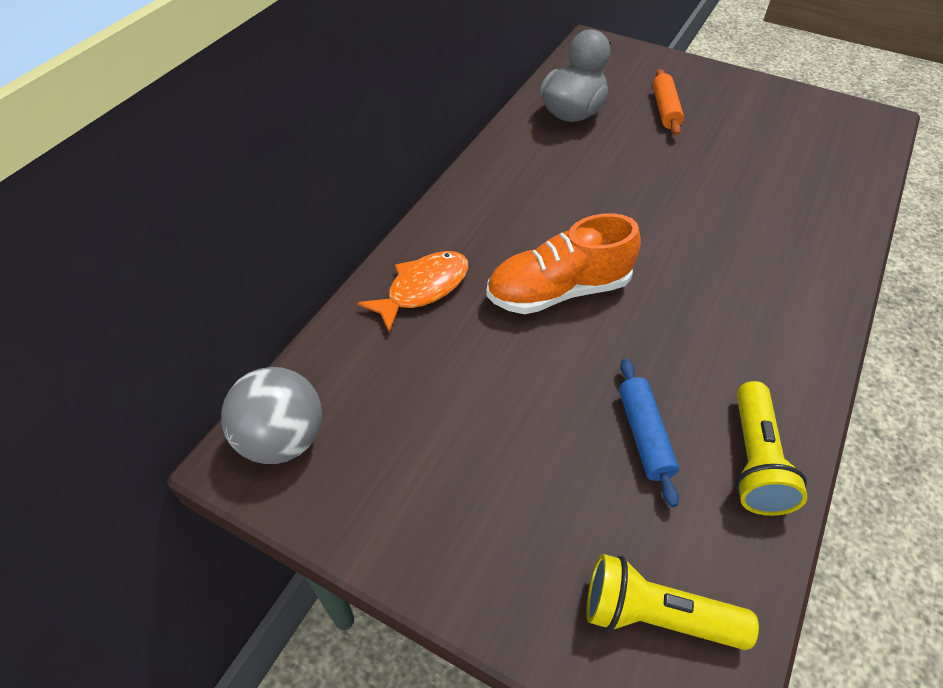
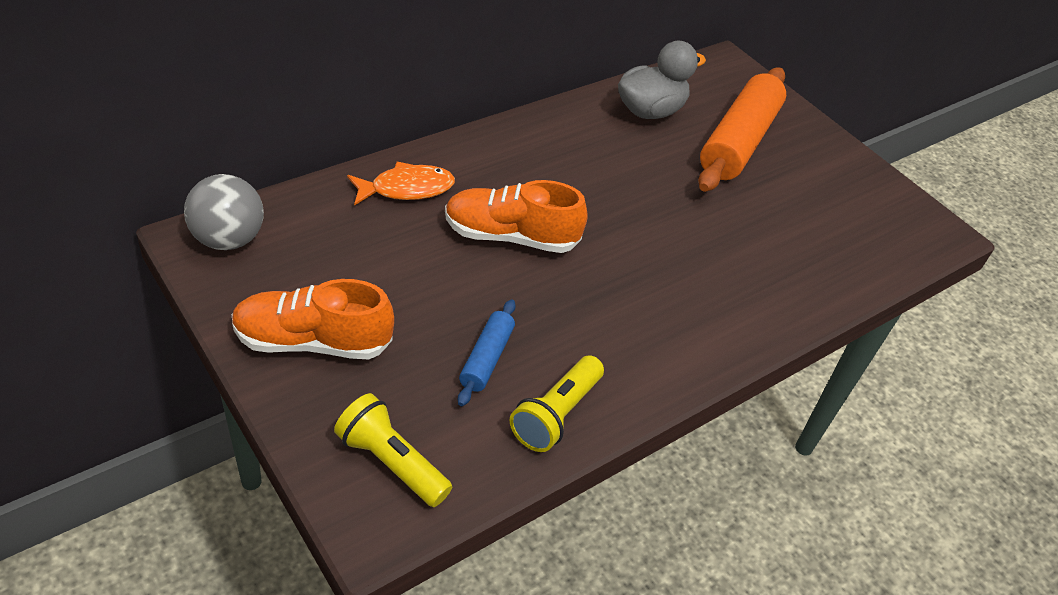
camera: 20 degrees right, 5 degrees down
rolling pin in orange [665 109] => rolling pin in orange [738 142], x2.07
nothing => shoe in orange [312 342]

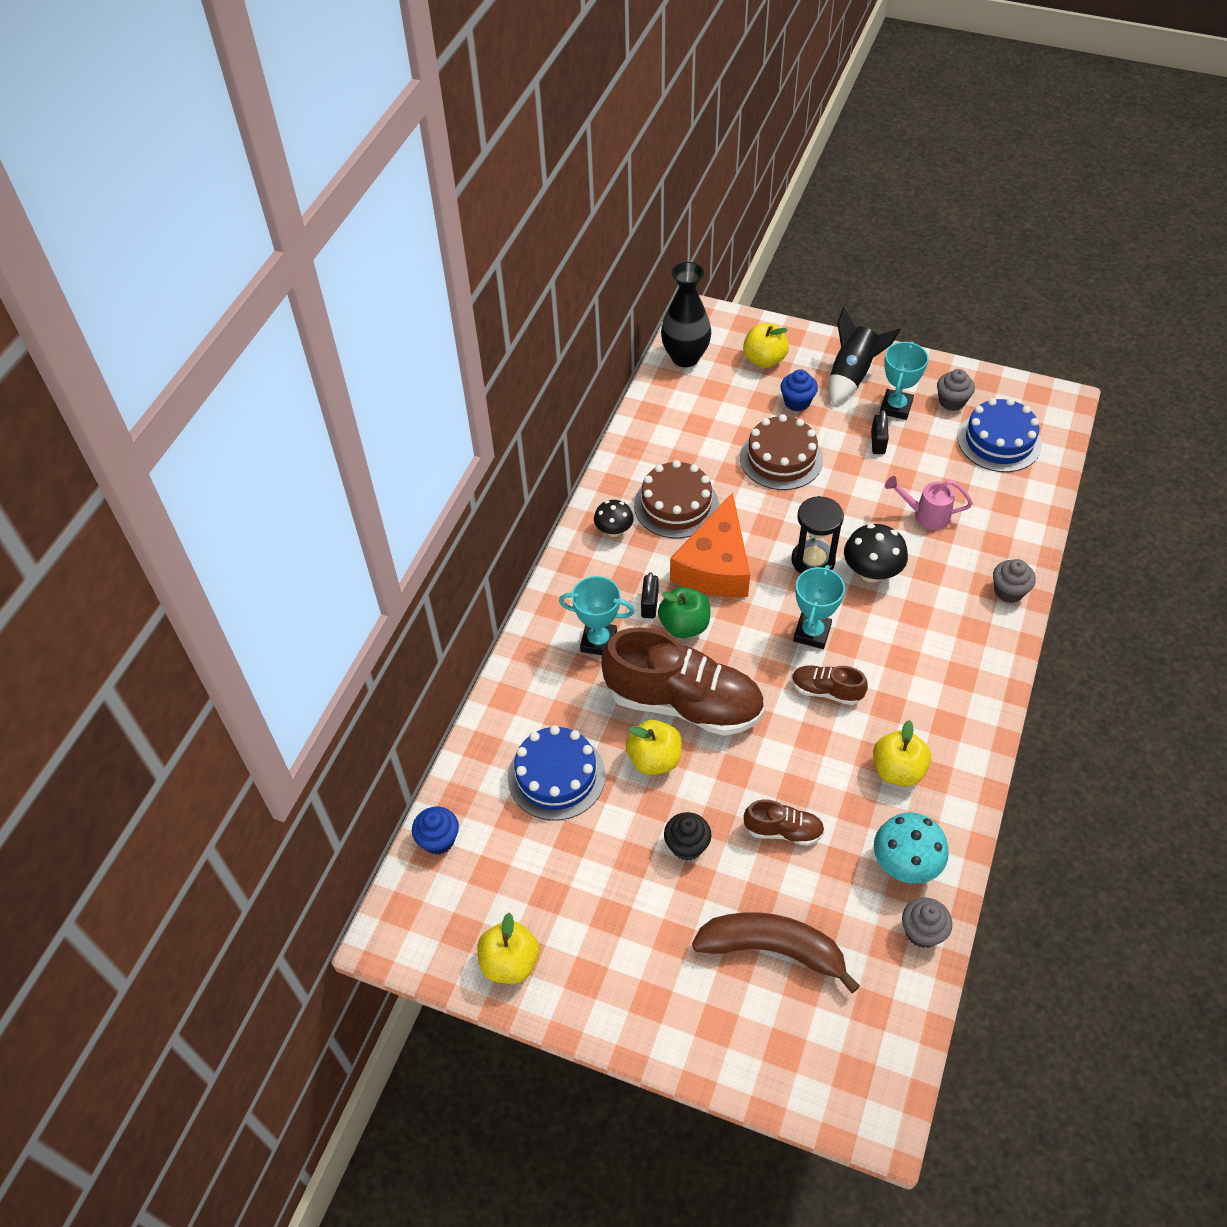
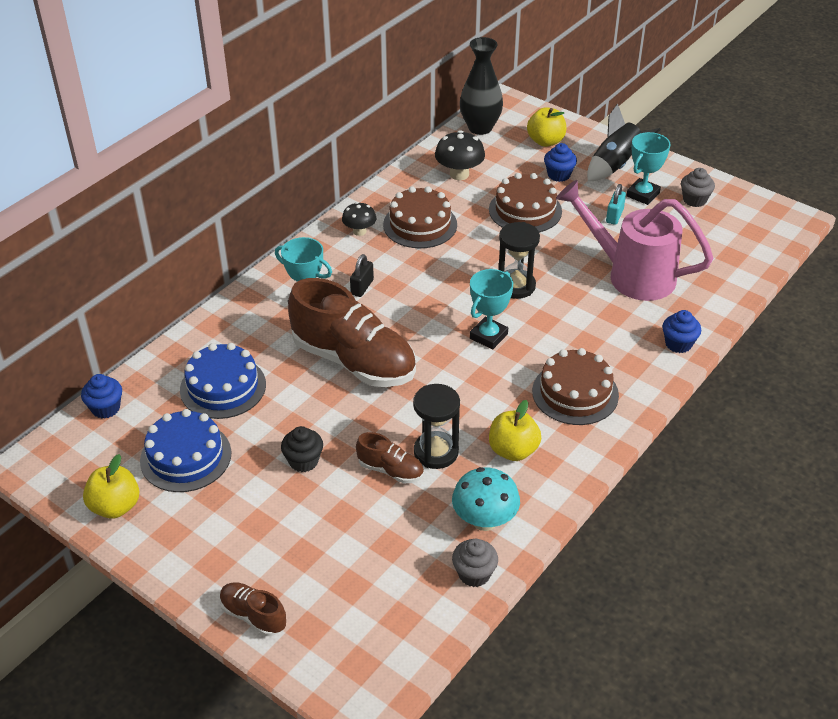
camera: 15 degrees right, 10 degrees down
cake in blue [999 441] => cake in blue [186 457], move
padlock in black [878 443] => padlock in turquoise [614 216]
watering can in pink [925 515] => watering can in pink [630 274], x2.05
cheese in orange [715 565] => nothing
mushroom in black [871 572] => mushroom in black [459 174], move
cupcake in grey [1008 591] => cupcake in blue [678 344]
apple in green [684 626] => nothing
shoe in brown [826 691] => shoe in brown [253 615], move
apple in yellow [654 759] => nothing
banana in brown [772 949] => nothing
nothing => cake in brown [575 393]
nothing => hourglass in black [436 452]

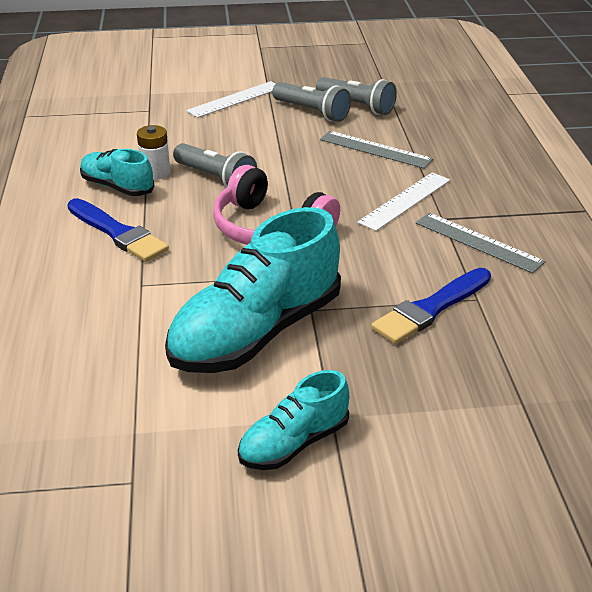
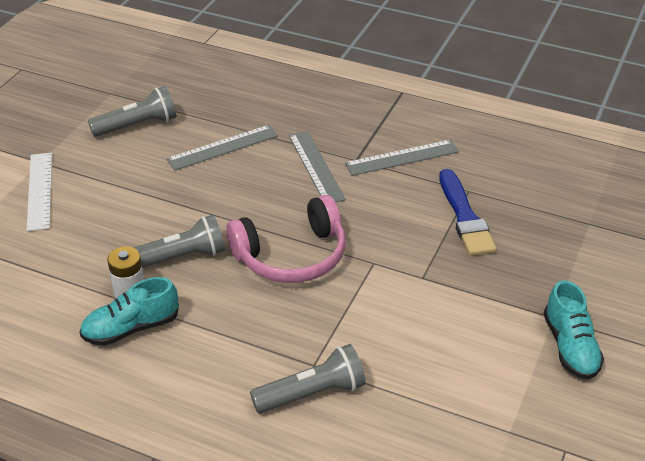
camera: 60 degrees left, 5 degrees up
flashlight in grey [312 112] => flashlight in grey [312 393], move
ruler in white [405 201] => ruler in grey [316 167]
brush in blue [118 233] => nothing
shoe in turquoise [256 333] => nothing

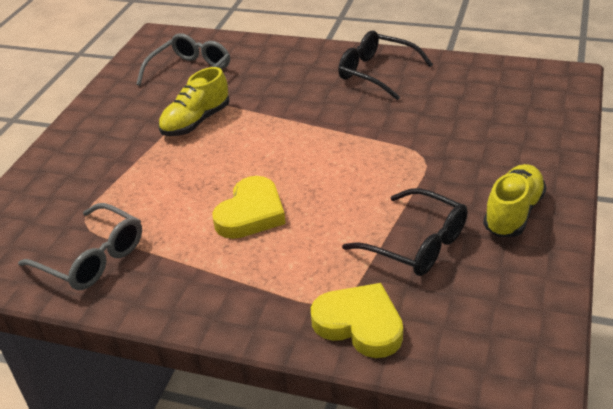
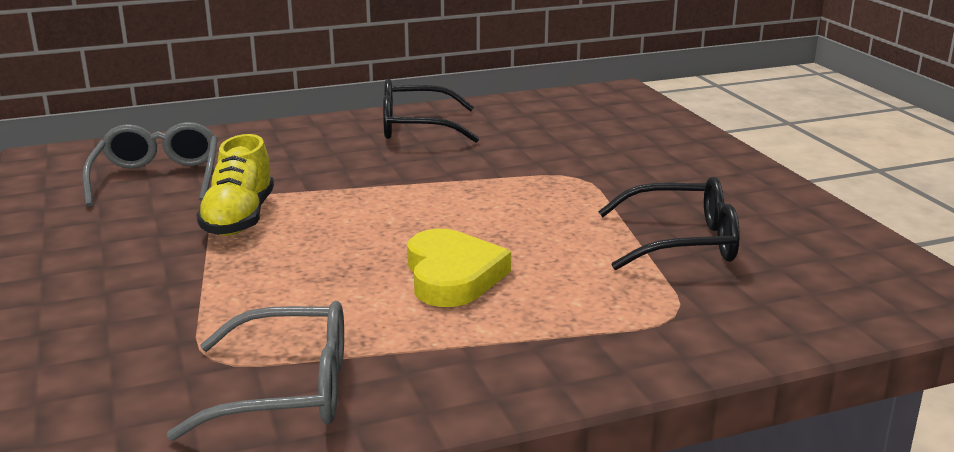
camera: 40 degrees left, 15 degrees down
shoe in yellow [513 213] => nothing
heart in yellow [359 324] => nothing

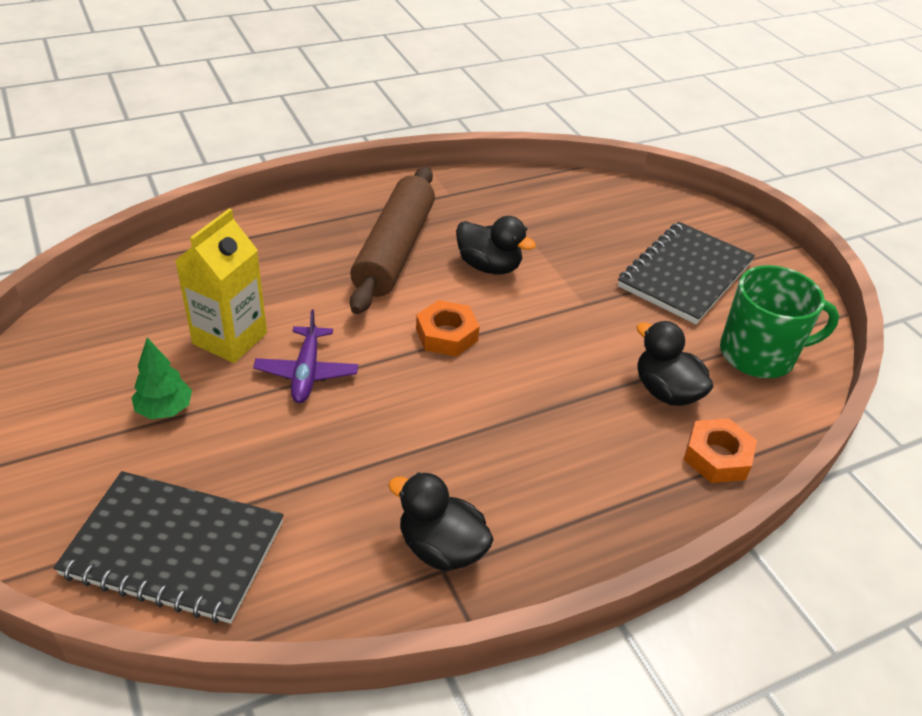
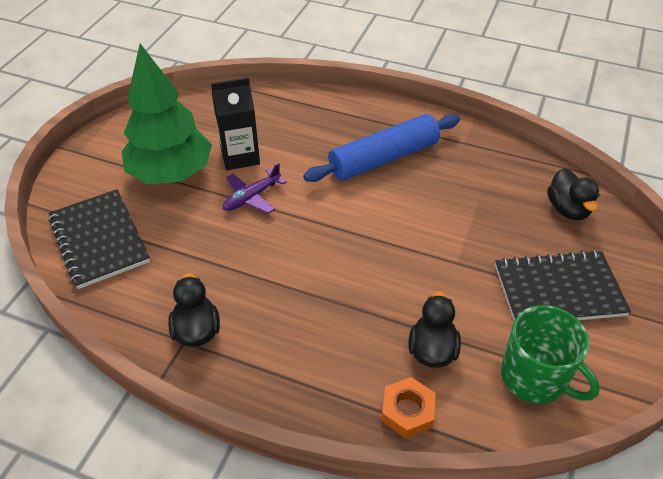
camera: 50 degrees right, 5 degrees up
rolling pin in brown [394 250] => rolling pin in blue [383 158]
carton in yellow [230 338] => carton in black [240 156]
duck in black [489 266] => duck in black [567 209], move
nut in orange [446 335] => nothing
tree in green [165 409] => tree in green [171 173], x2.48

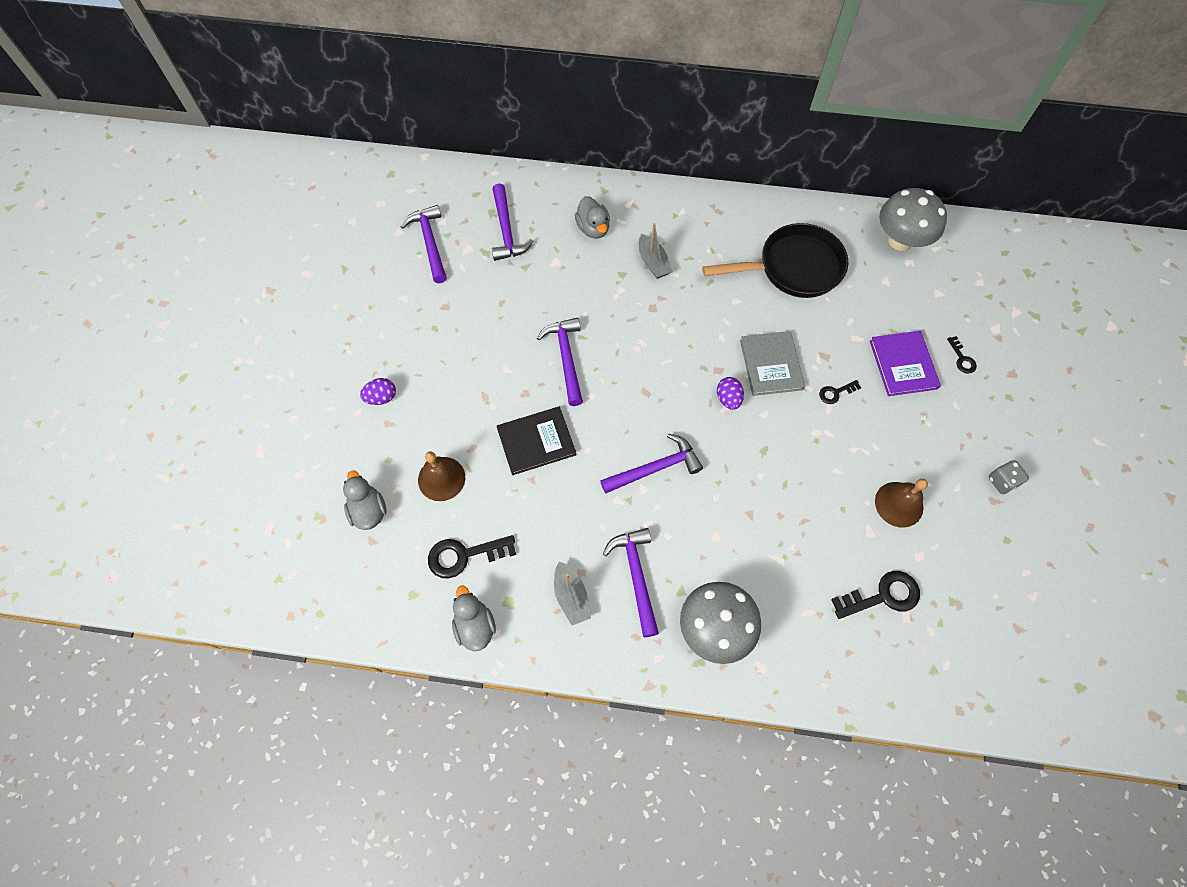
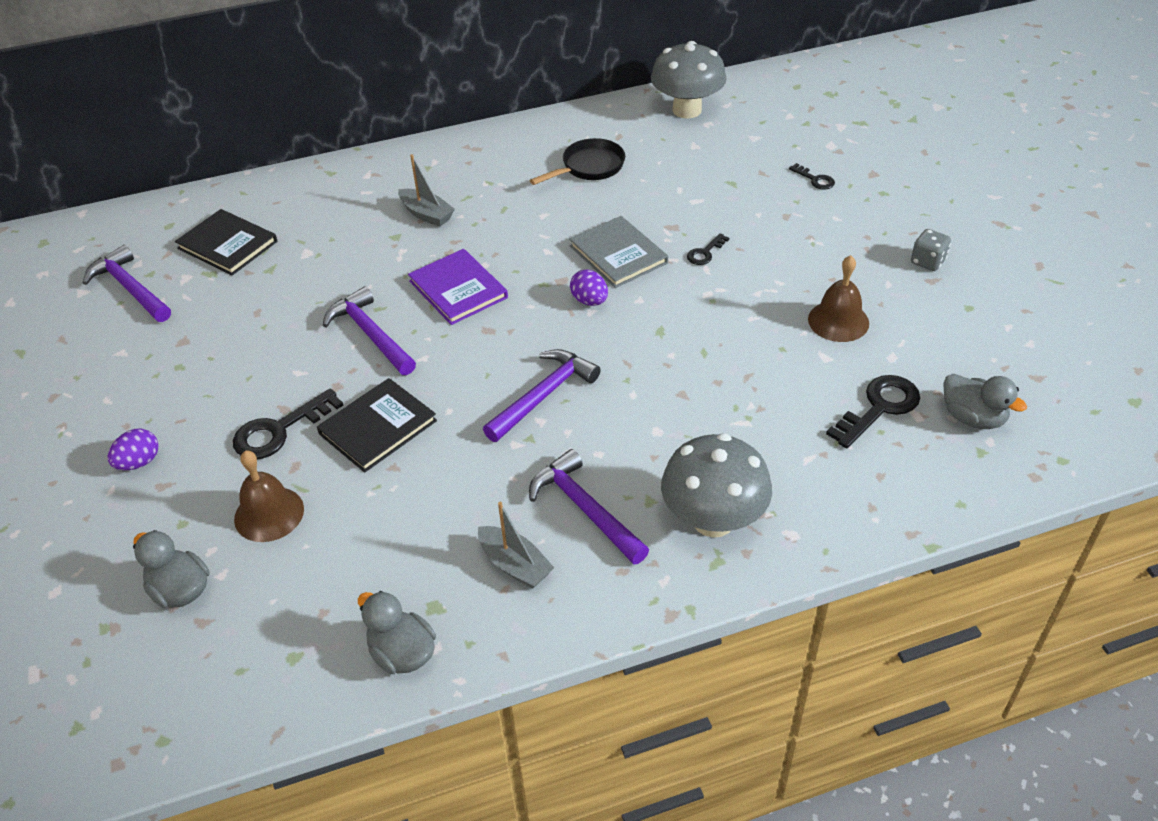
camera: 25 degrees left, 20 degrees down
hammer in purple [506 230] => book in black [227 245]
duck in grey [593 228] => duck in grey [972 418], move
pan in black [793 268] => pan in black [589 167], x0.60
book in purple [903 364] => book in purple [458 289], move
key in black [464 555] => key in black [279 430], move

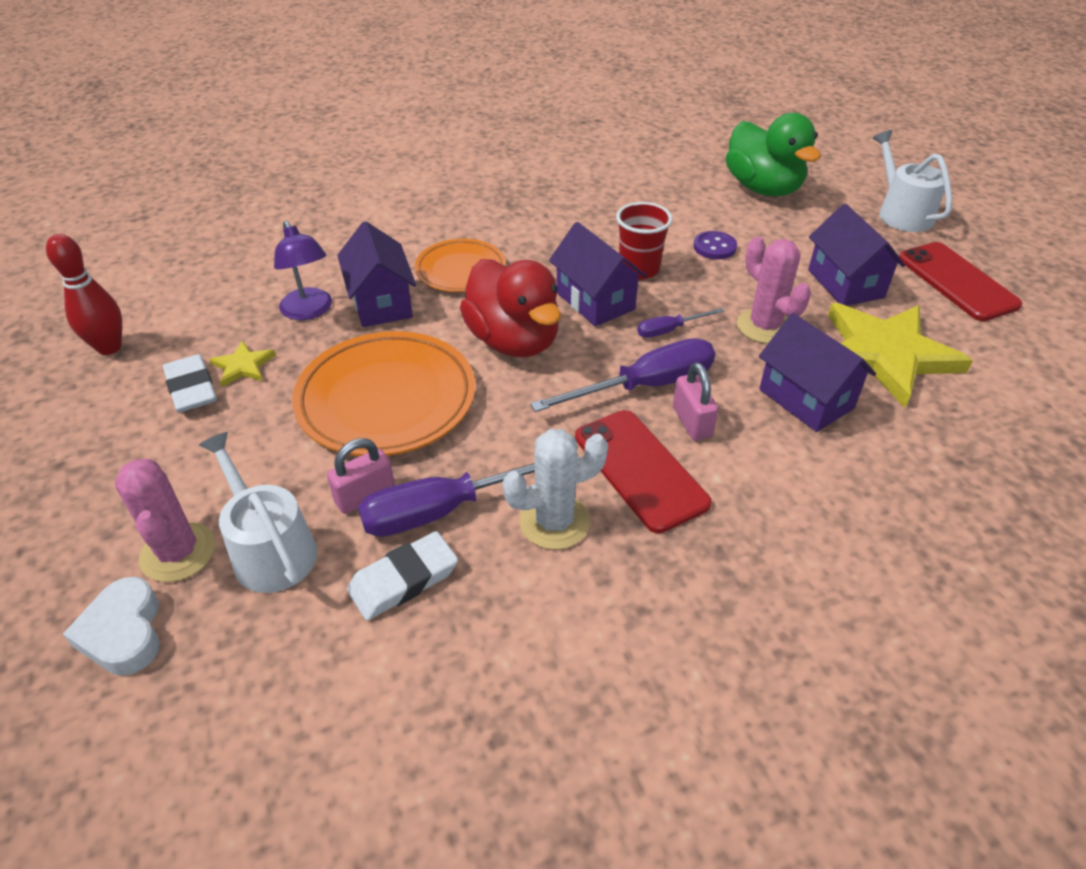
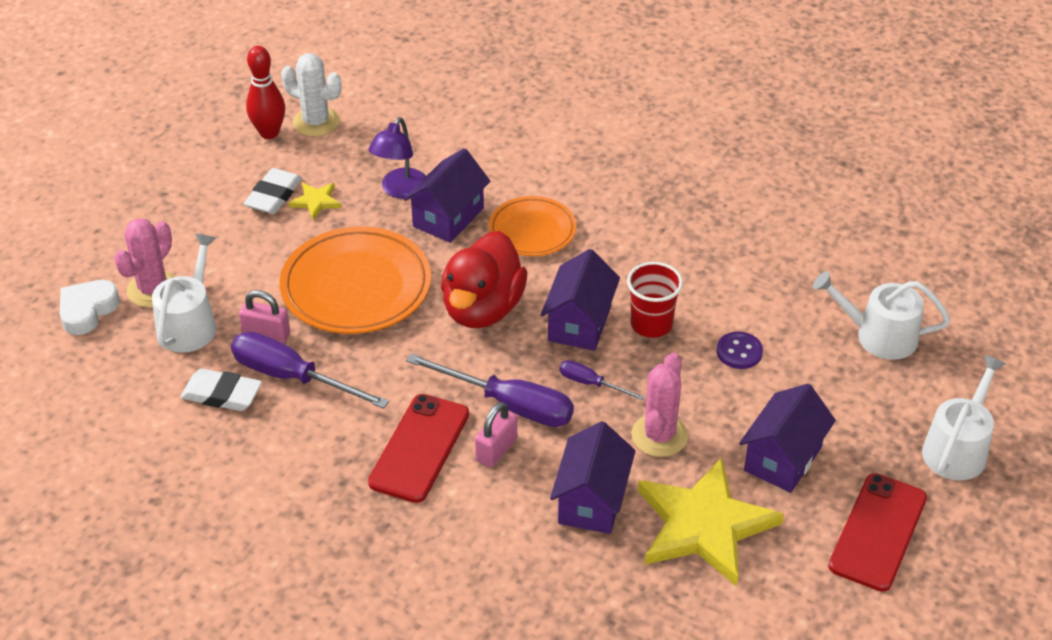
camera: 50 degrees right, 0 degrees up
duck in green [763 188] => watering can in white [879 336]
cactus in white [554 522] => cactus in white [316 122], move

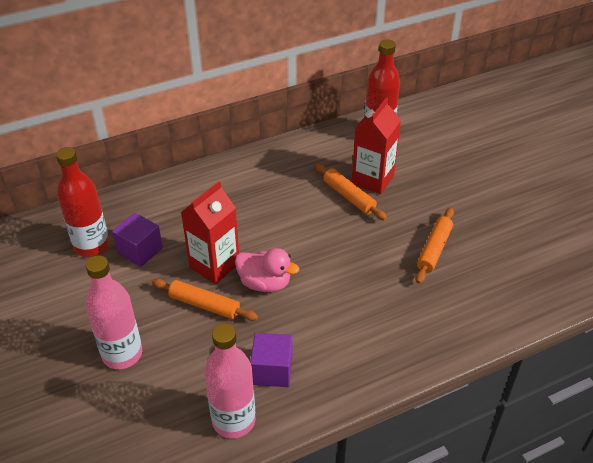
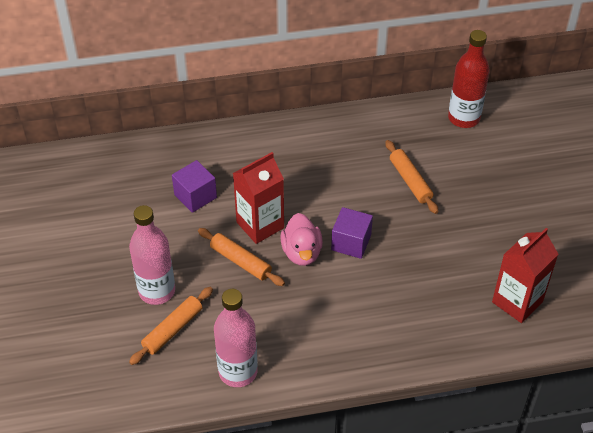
camera: 15 degrees right, 5 degrees up
carton in red [372 179] => carton in red [517 302], move
bottle in red [91 245] => nothing
rolling pin in orange [434 249] => rolling pin in orange [172 329], move
duck in pink [265 283] => duck in pink [302 252], 45 degrees clockwise
cube in purple [272 370] => cube in purple [351 242], move

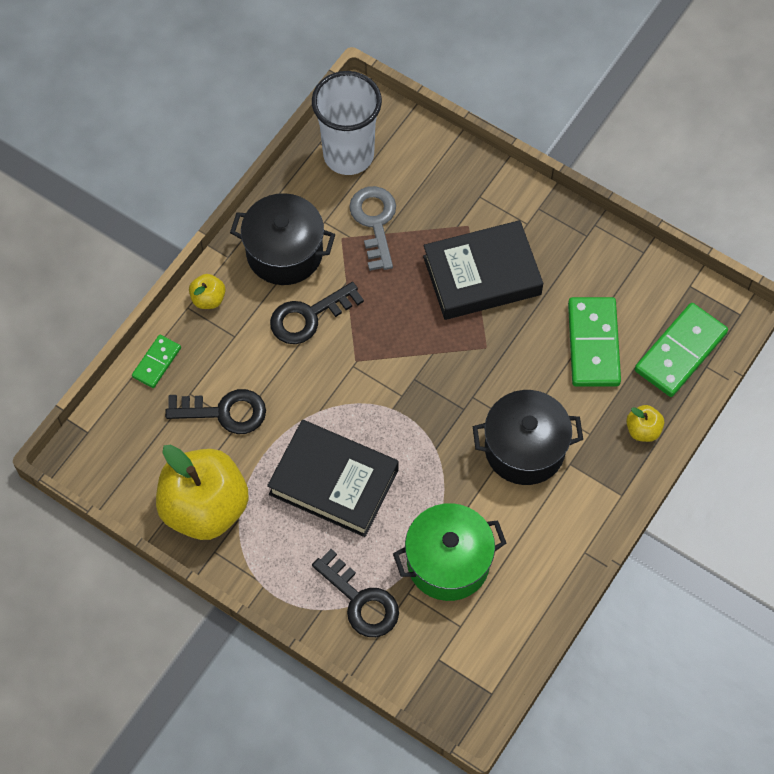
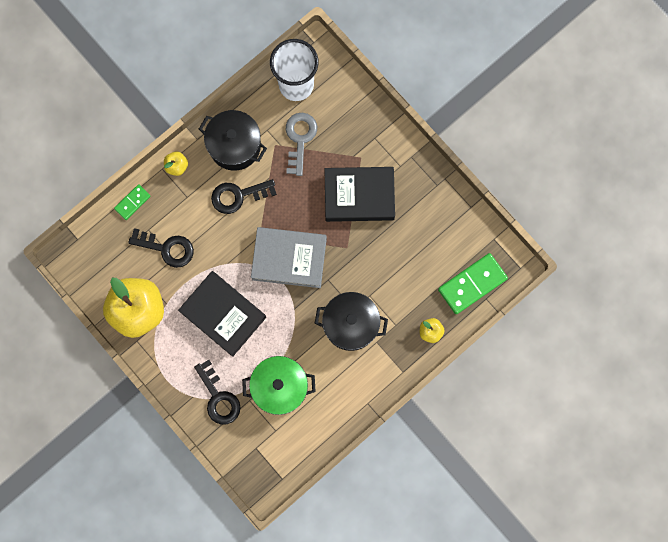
camera: 15 degrees right, 15 degrees up
domino in green [593 344] => nothing
nothing => book in grey [289 259]

